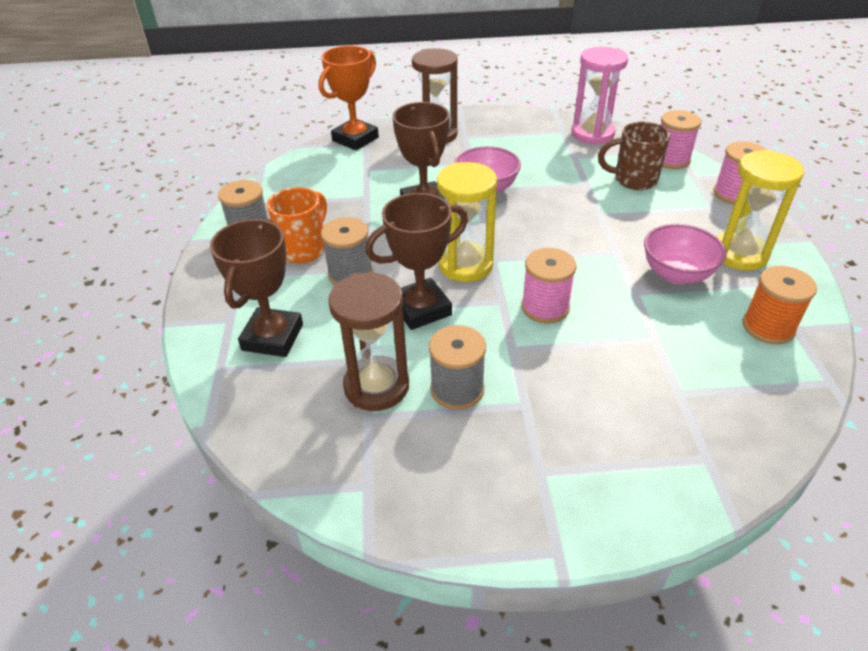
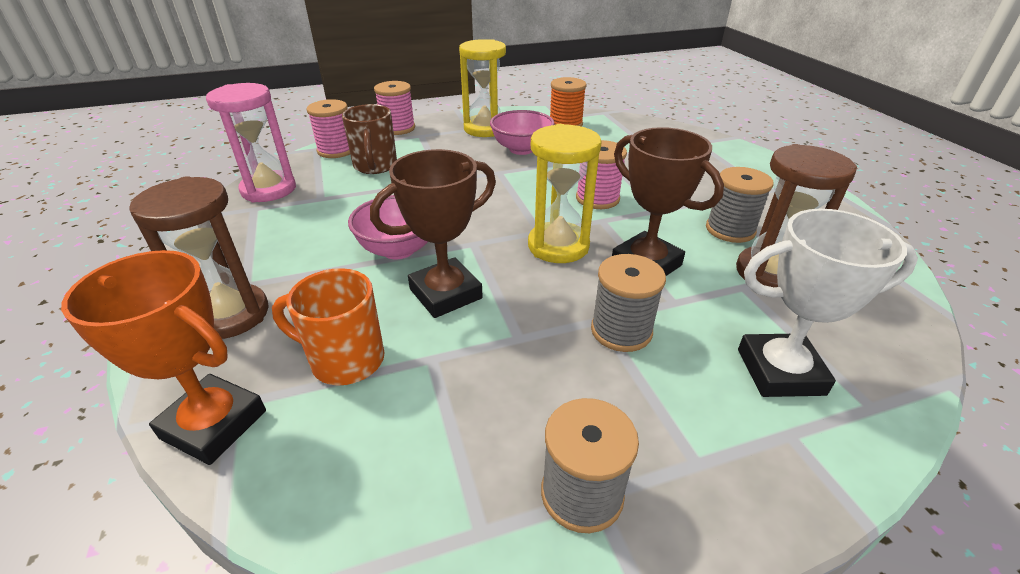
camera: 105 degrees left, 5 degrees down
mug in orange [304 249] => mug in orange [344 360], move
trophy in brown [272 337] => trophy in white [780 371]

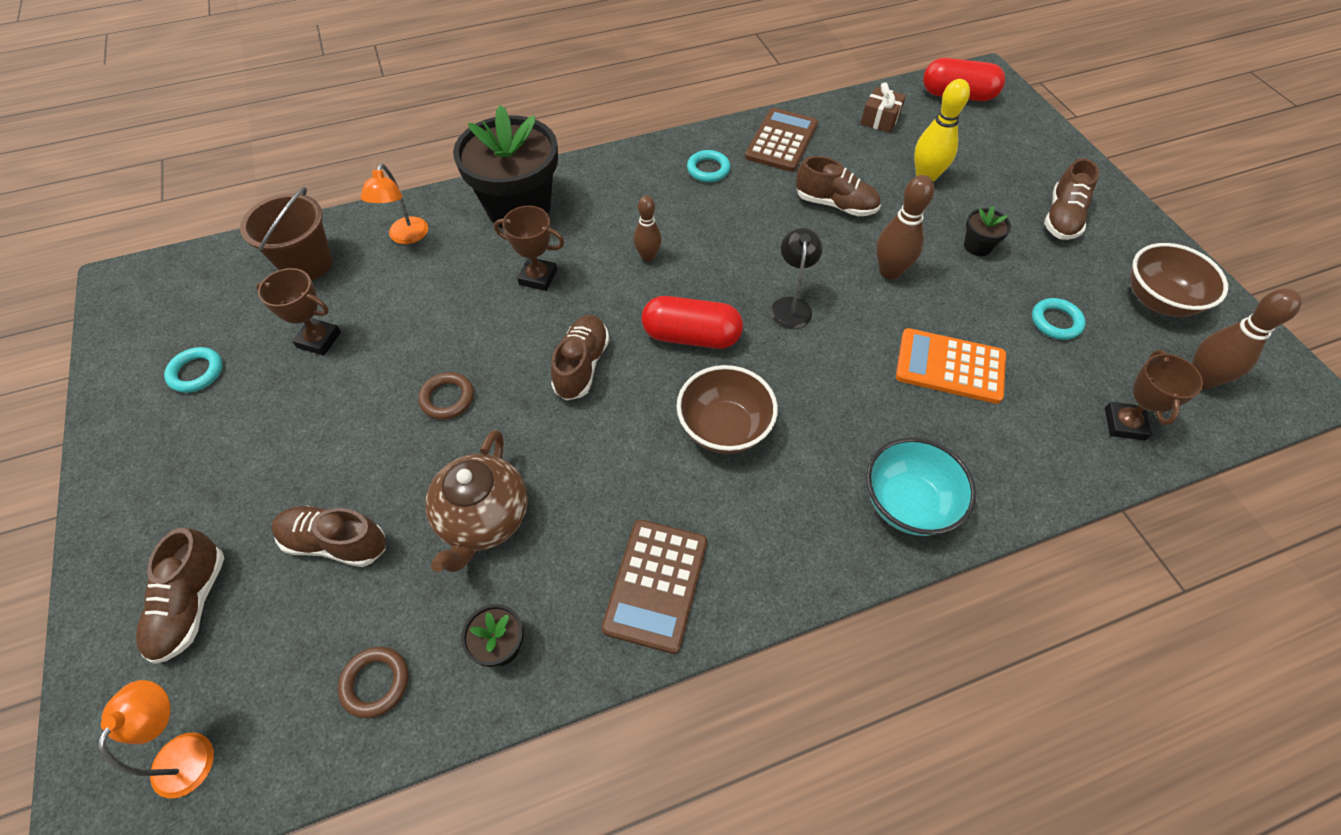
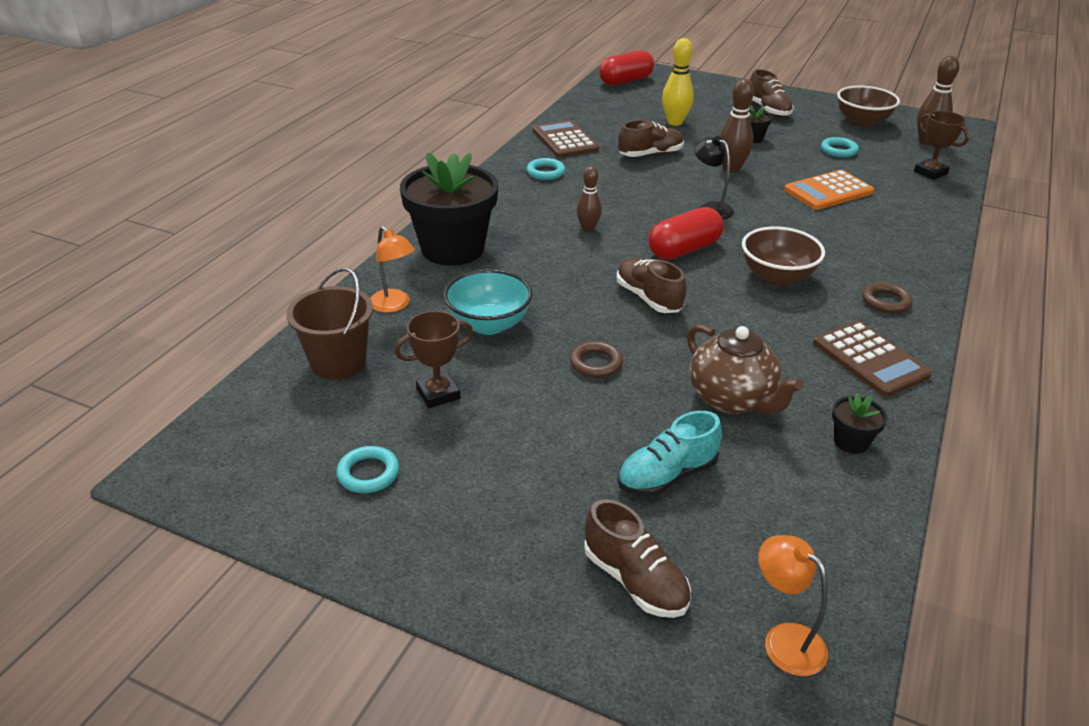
camera: 45 degrees left, 20 degrees down
gift in brown [880 119] => nothing
trophy in brown [538 277] => nothing
bowl in turquoise [907 504] => bowl in turquoise [489 324], move
shoe in brown [335 542] => shoe in turquoise [667 476]
ring in brown [375 683] => ring in brown [885 301], move

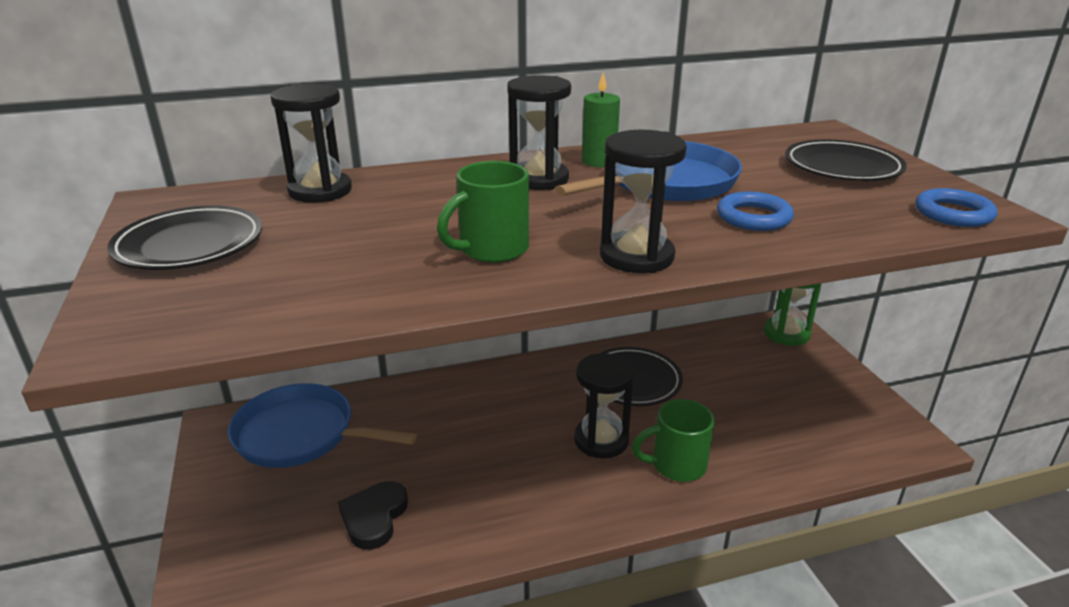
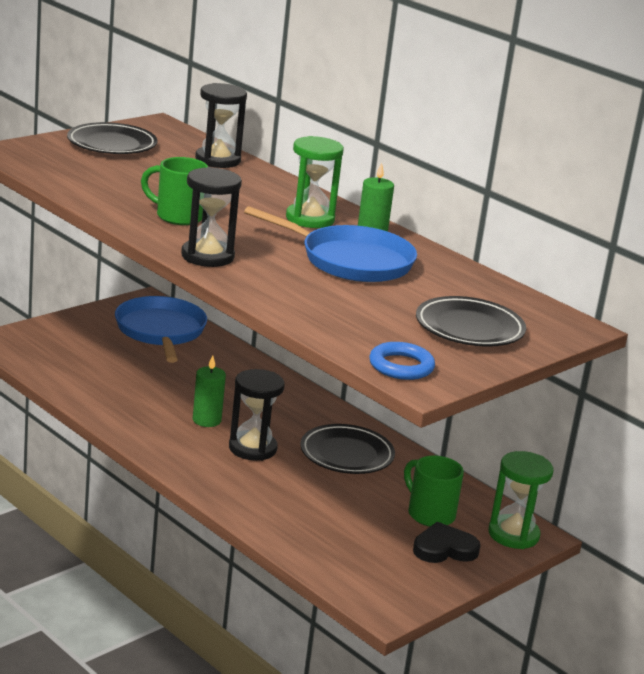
camera: 60 degrees right, 5 degrees down
hourglass in black [538 179] => hourglass in green [310 219]
ring in blue [753 217] => nothing
mug in green [676 465] => mug in green [429 514], move
heart in black [374 517] => heart in black [444 549], move
nothing => candle in green [206 420]

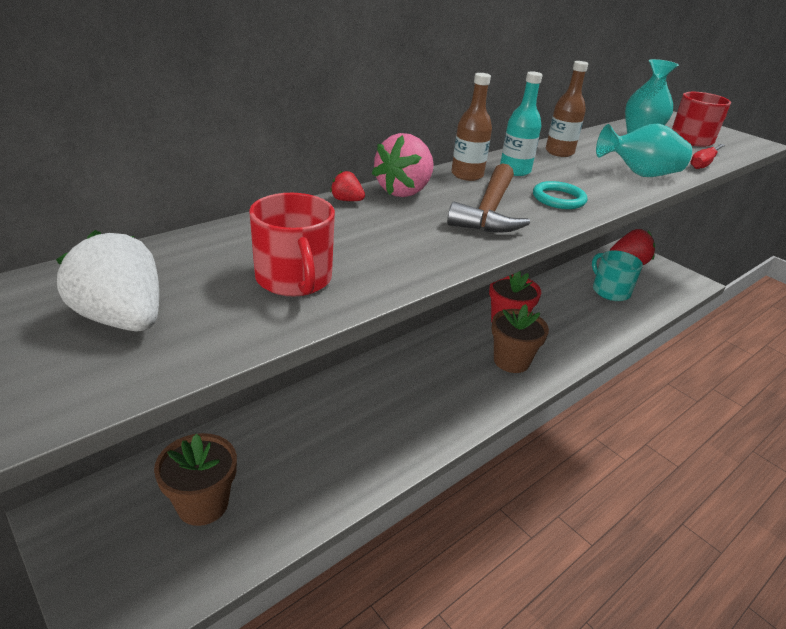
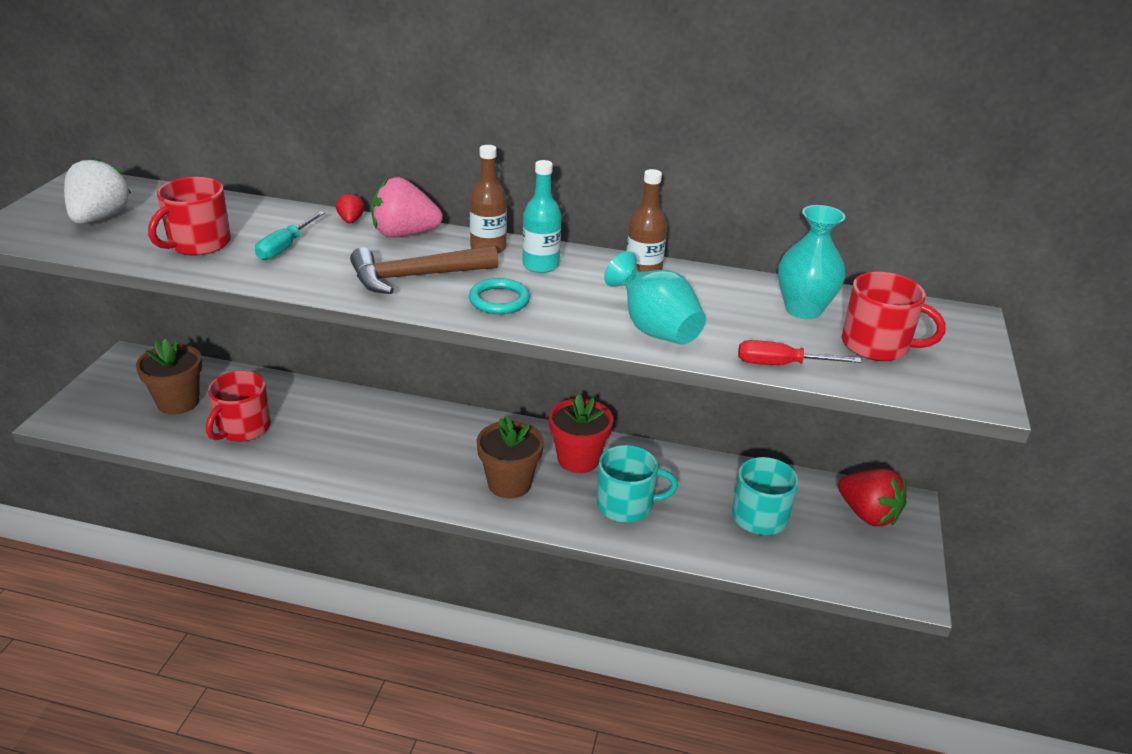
camera: 55 degrees right, 0 degrees up
nothing => screwdriver in turquoise [285 247]
nothing => mug in red [242 428]
nothing => mug in turquoise [626 505]

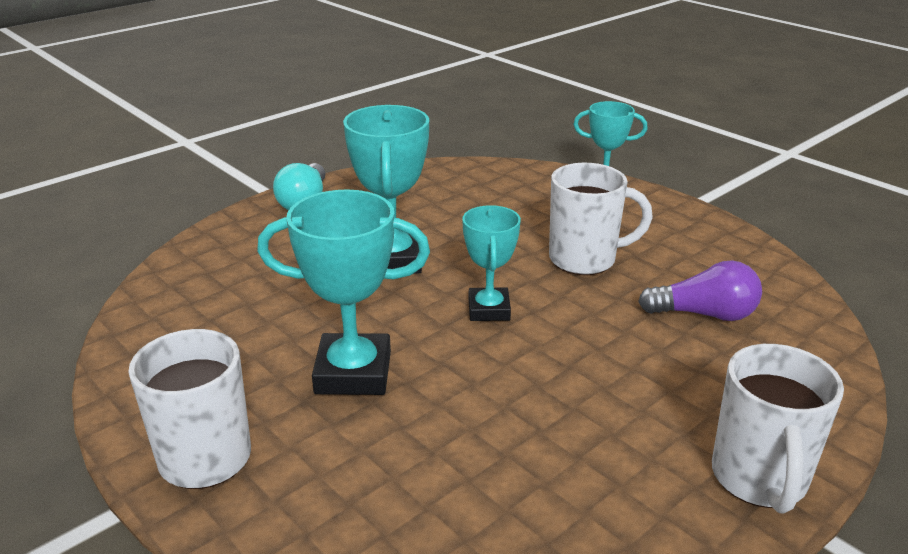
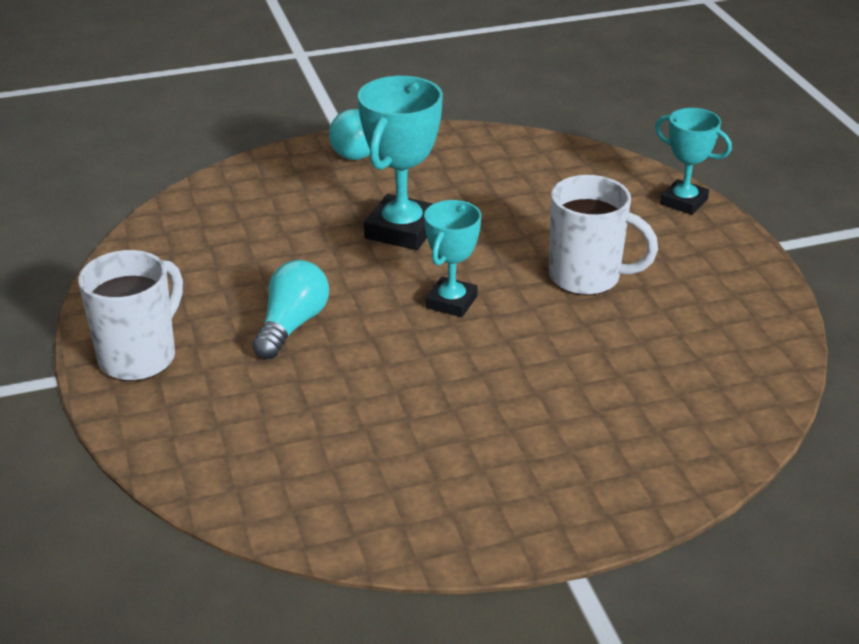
camera: 25 degrees right, 5 degrees up
trophy in turquoise [353 373] => light bulb in turquoise [292 325]
light bulb in purple [704 314] => nothing
mug in white [759 479] => nothing

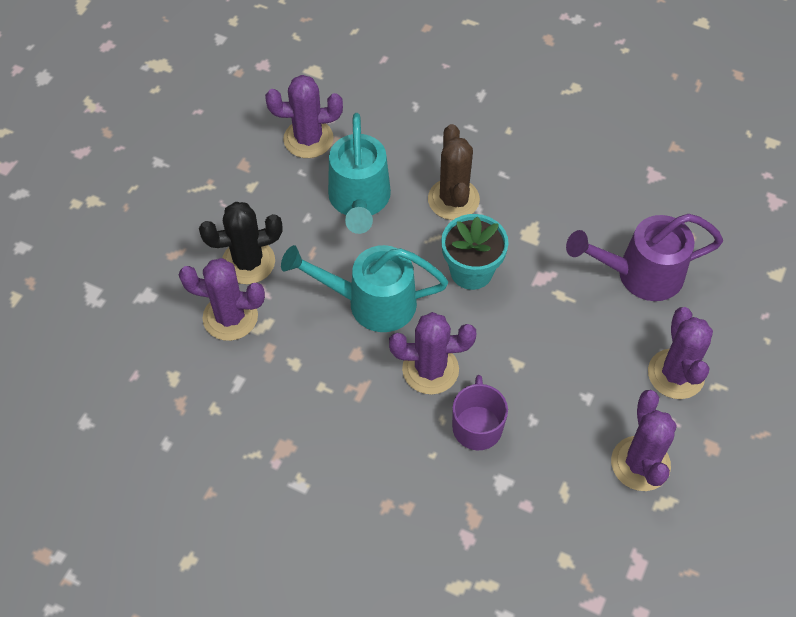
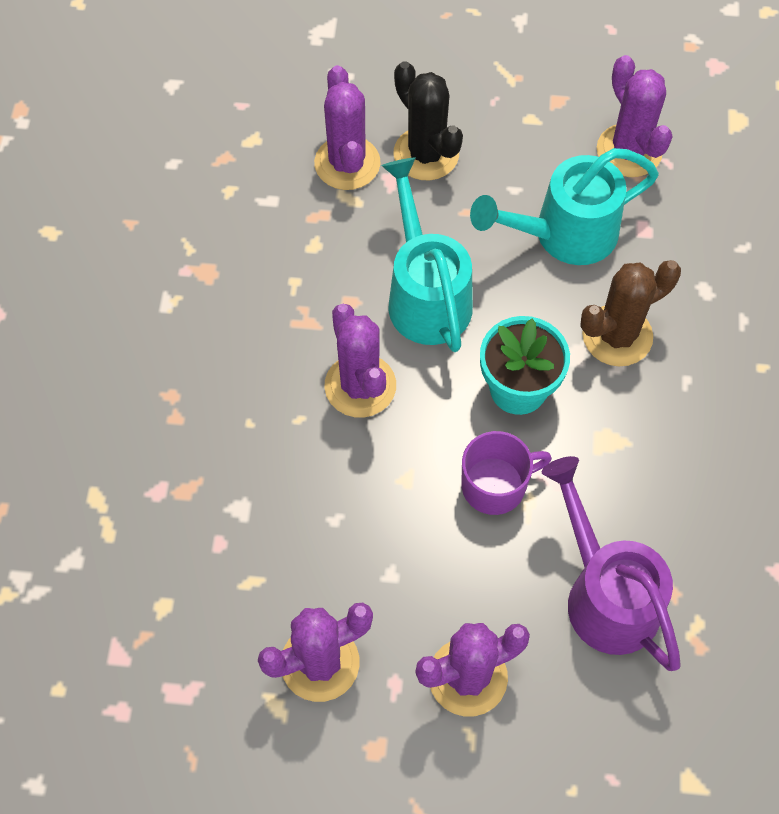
camera: 70 degrees right, 5 degrees up
mug in purple [477 426] => mug in purple [495 485], move

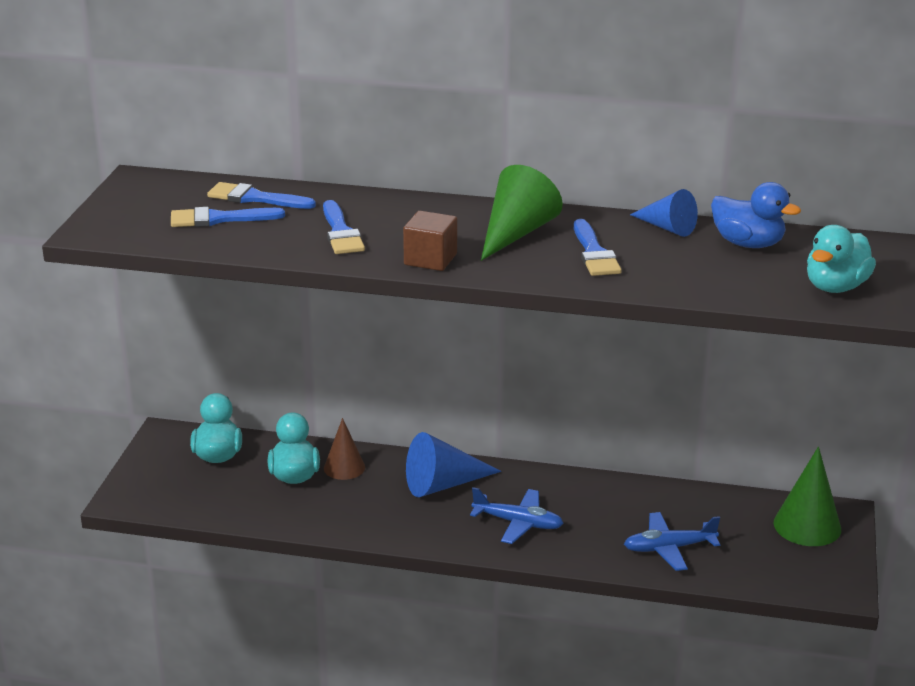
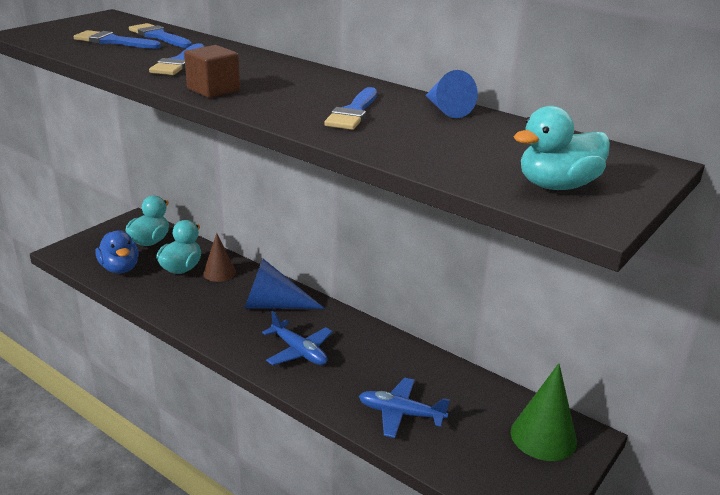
camera: 25 degrees right, 0 degrees up
cone in green [516 233] => nothing
duck in blue [748 244] => duck in blue [120 268], move

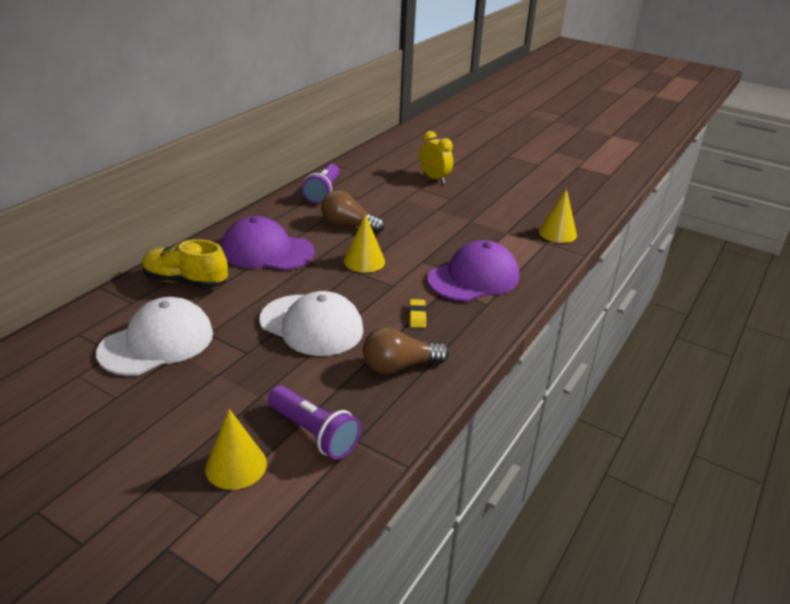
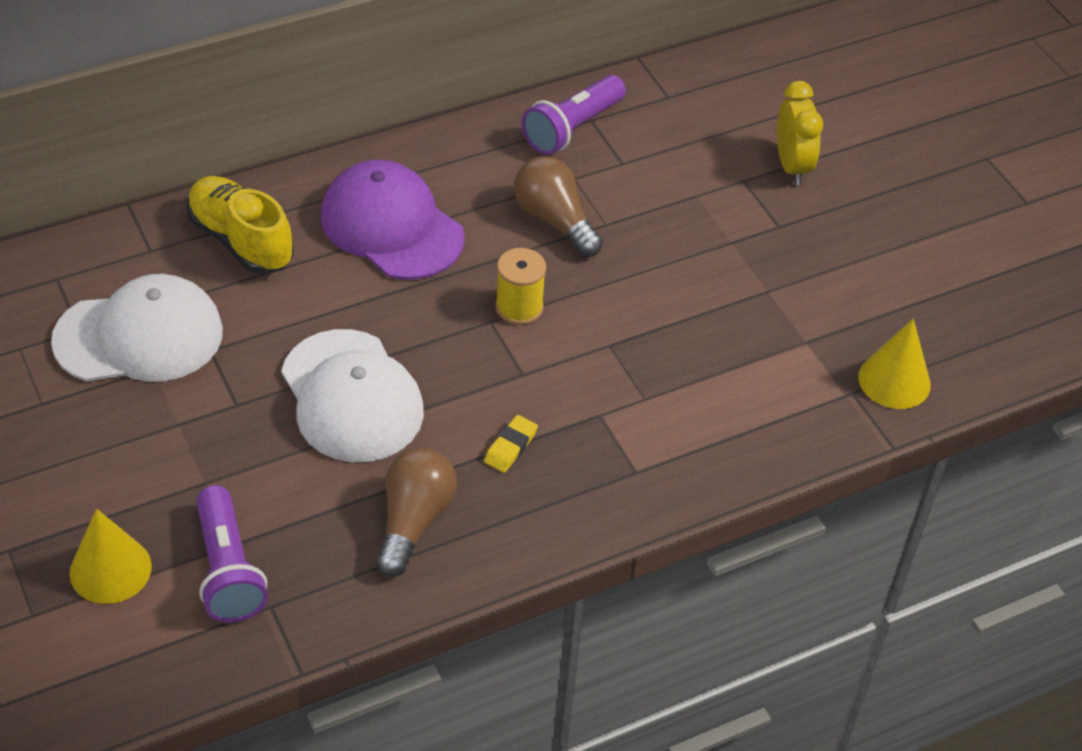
camera: 30 degrees right, 15 degrees up
cone in yellow [364 261] => spool in yellow [519 307]
cap in purple [473 278] => nothing
light bulb in brown [399 366] => light bulb in brown [413 521], 90 degrees clockwise

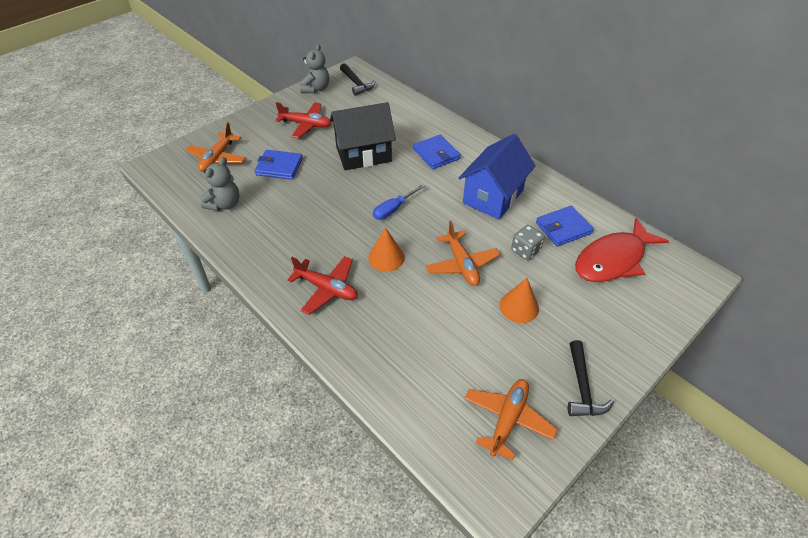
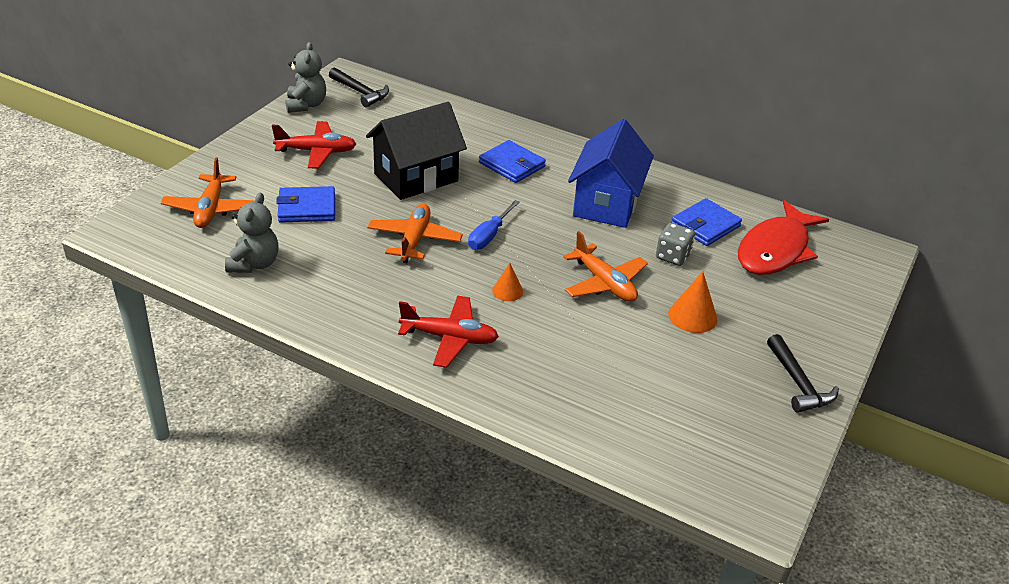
camera: 20 degrees left, 10 degrees down
cone in orange [386 257] => cone in orange [507 291], x0.64
plane in orange [507 419] => plane in orange [414 240], move

